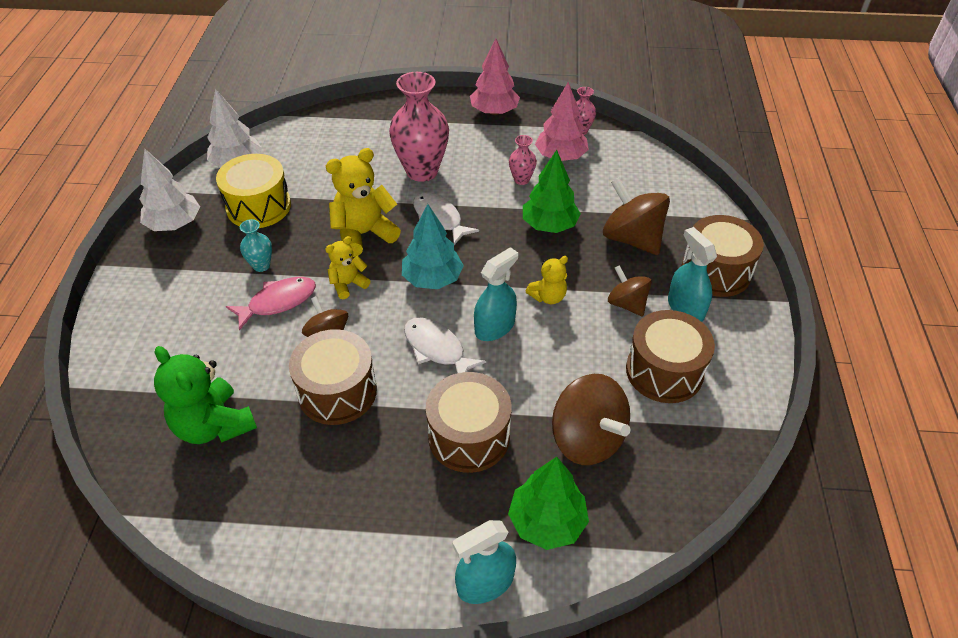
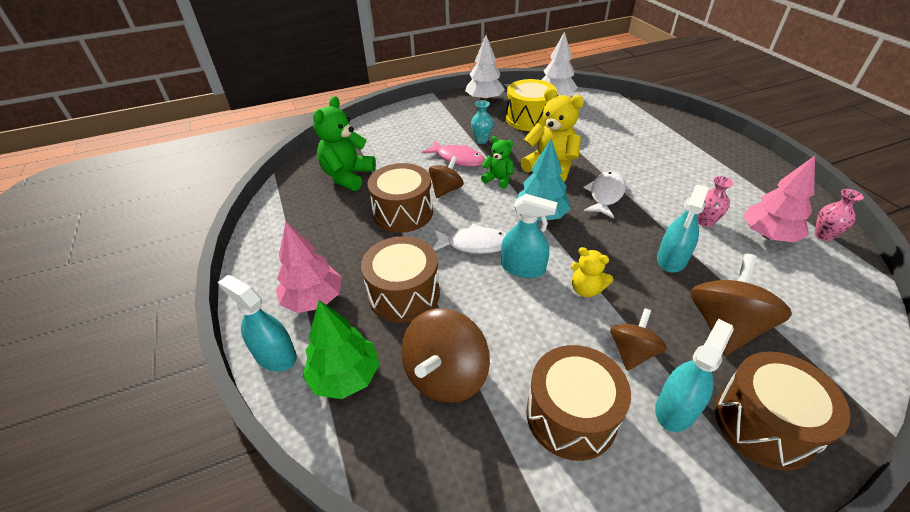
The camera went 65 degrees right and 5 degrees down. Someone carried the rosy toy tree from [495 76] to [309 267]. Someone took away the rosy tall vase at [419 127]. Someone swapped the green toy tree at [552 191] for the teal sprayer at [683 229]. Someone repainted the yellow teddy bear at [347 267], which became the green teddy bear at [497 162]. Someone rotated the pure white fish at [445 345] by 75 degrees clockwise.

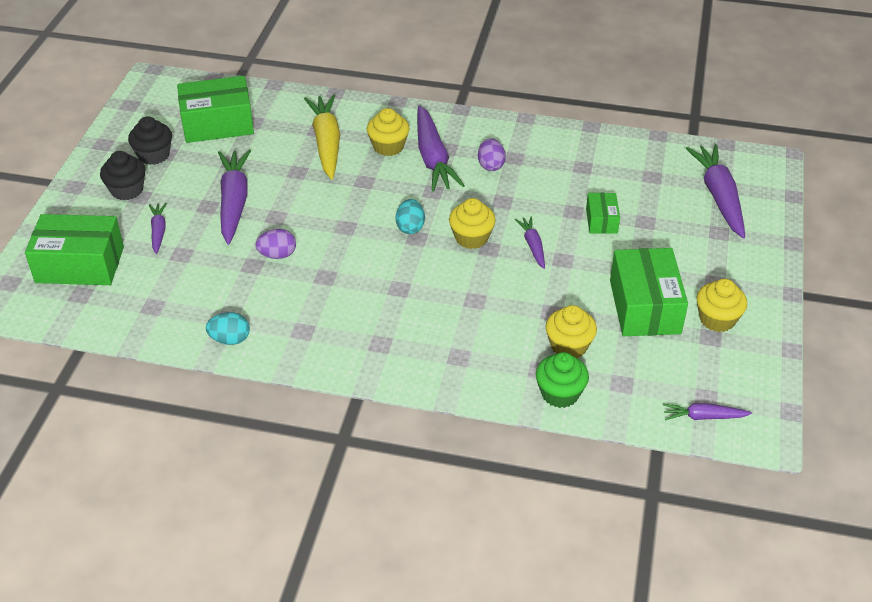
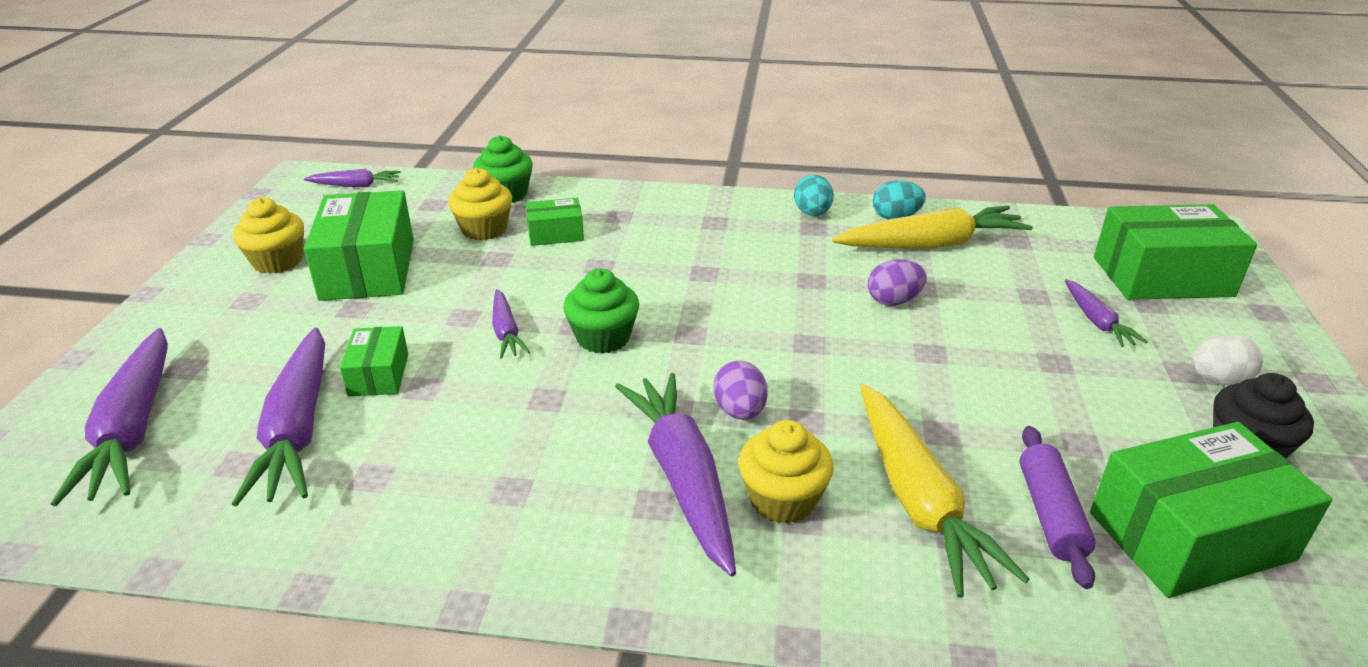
The camera went 175 degrees right and 10 degrees down. Someone carried the violet toy egg from [492 154] to [741 390]. Someone carried the violet carrot from [234 197] to [278 417]. Someone swapped the black fairy cake at [122 175] for the pure white toy egg at [1227 359]. Someone repainted the yellow fairy cake at [472 223], which became the green fairy cake at [601 311]. Someone carried the teal toy egg from [410 216] to [814 195]. Someone put down the green package at [555 222]. Someone put down the yellow carrot at [932 227]. Someone put down the violet rolling pin at [1058 507].

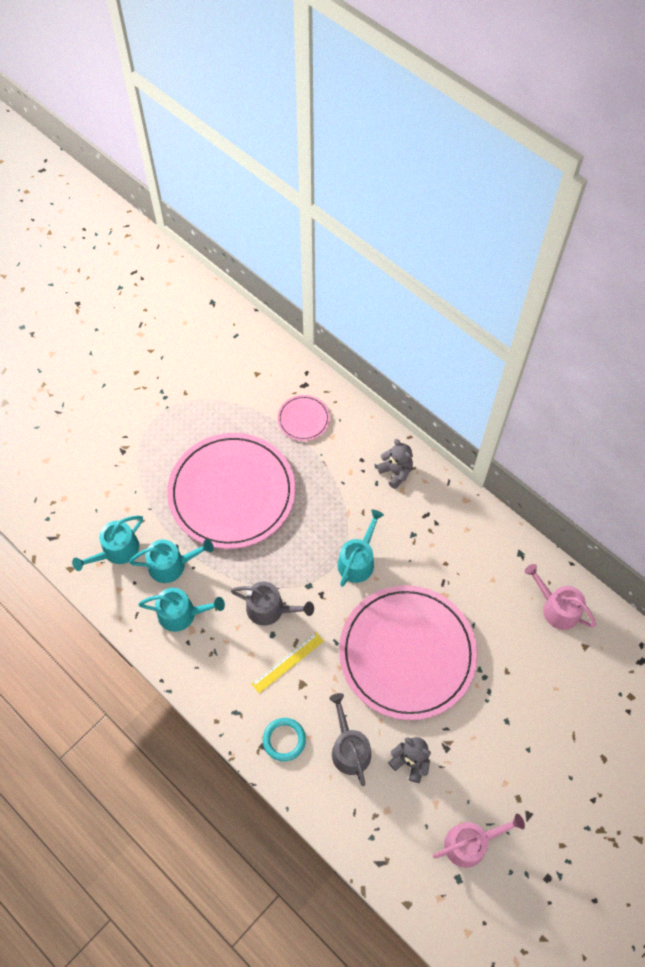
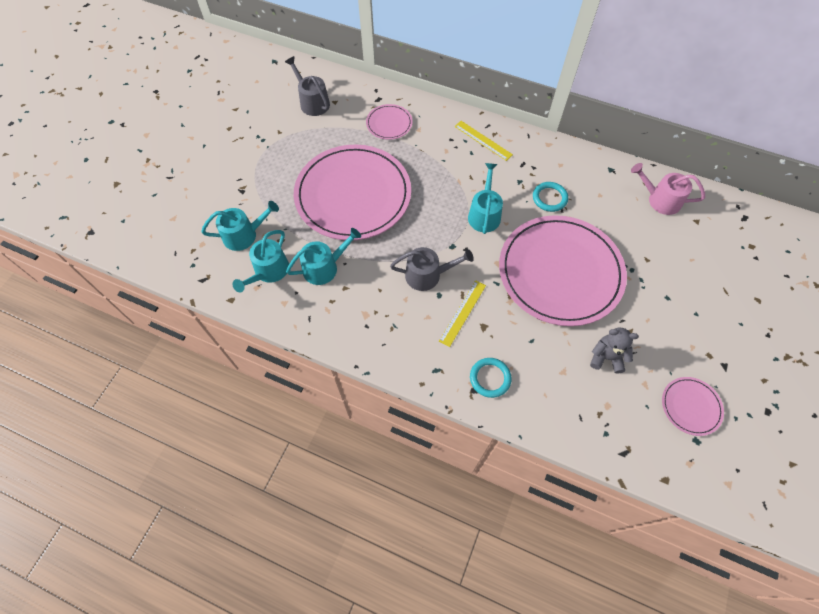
The camera went 20 degrees left and 0 degrees up. Someone swapped the grey teddy bear at [395 464] for the yellow measuring stick at [484 141]. Someone carried the teal sprinkling can from [181 610] to [240 226]. Someone carried the grey sprinkling can from [350 739] to [307 86]. Someone swapped the rosy sprinkling can at [479 841] for the rosy dinner plate at [693 406]. Someone put down the teal ring at [550 197].

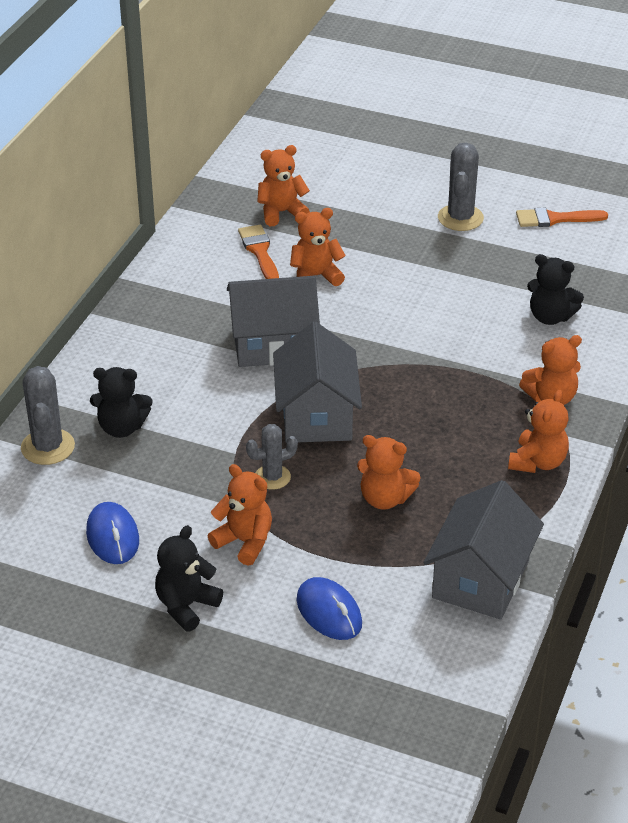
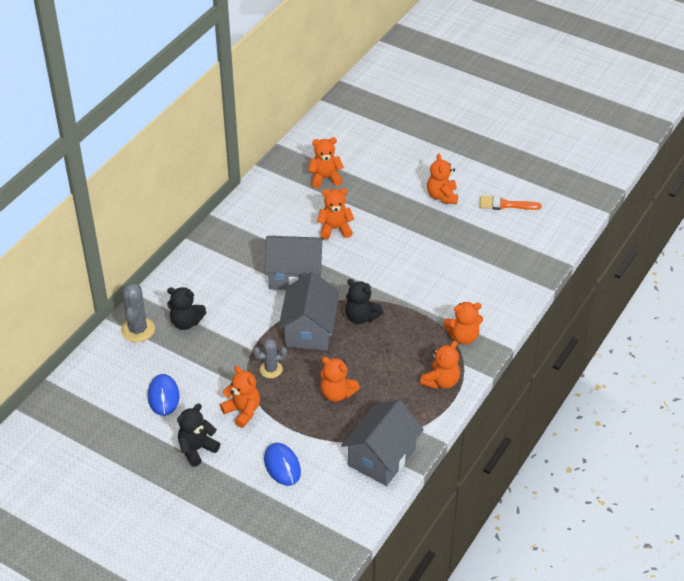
The camera went 10 degrees right and 5 degrees up. Someone swapped the grey prickly plant at [461 187] for the orange-coloured teddy bear at [442 178]. Someone took away the orange-coloured paint brush at [258 252]. Someone carried the black teddy bear from [555 289] to [364 301].

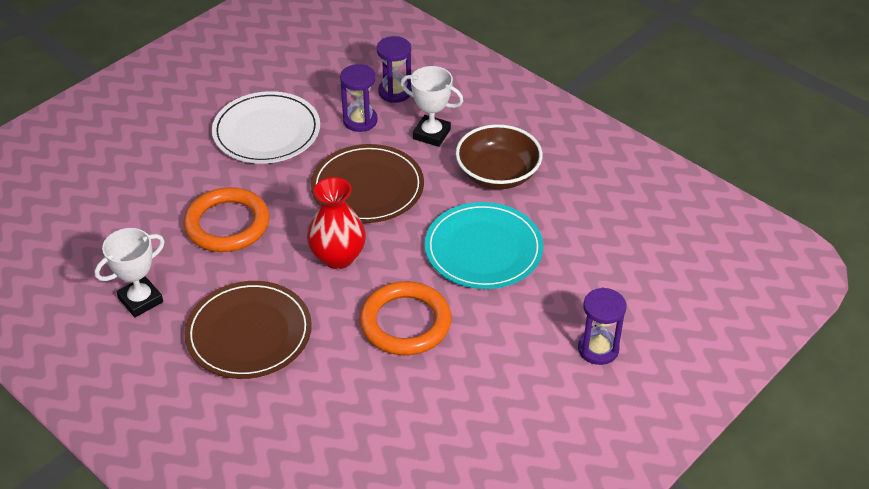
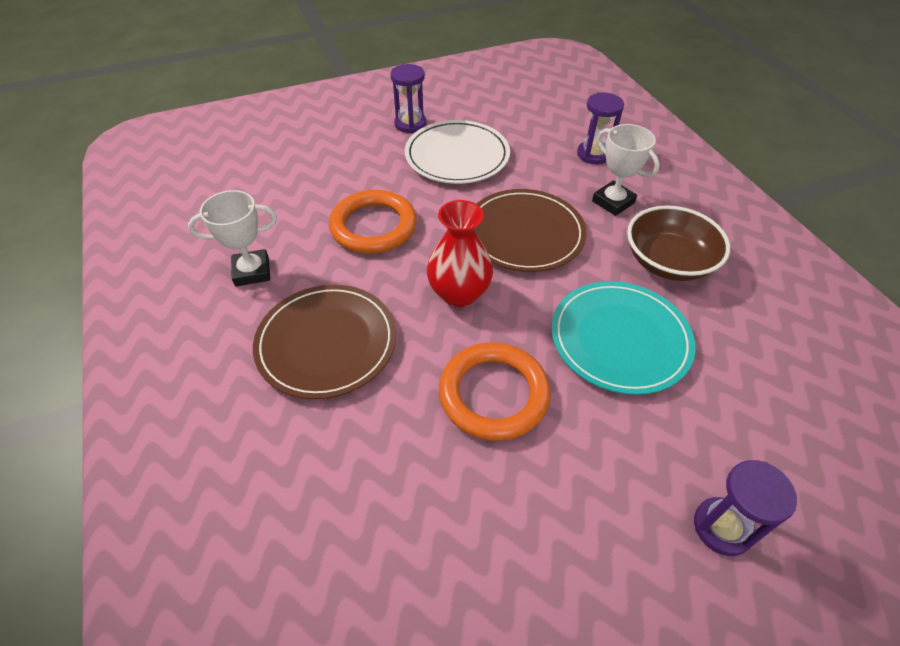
The camera went 25 degrees right and 5 degrees up. Someone carried the violet sandglass from [359 98] to [408 98].

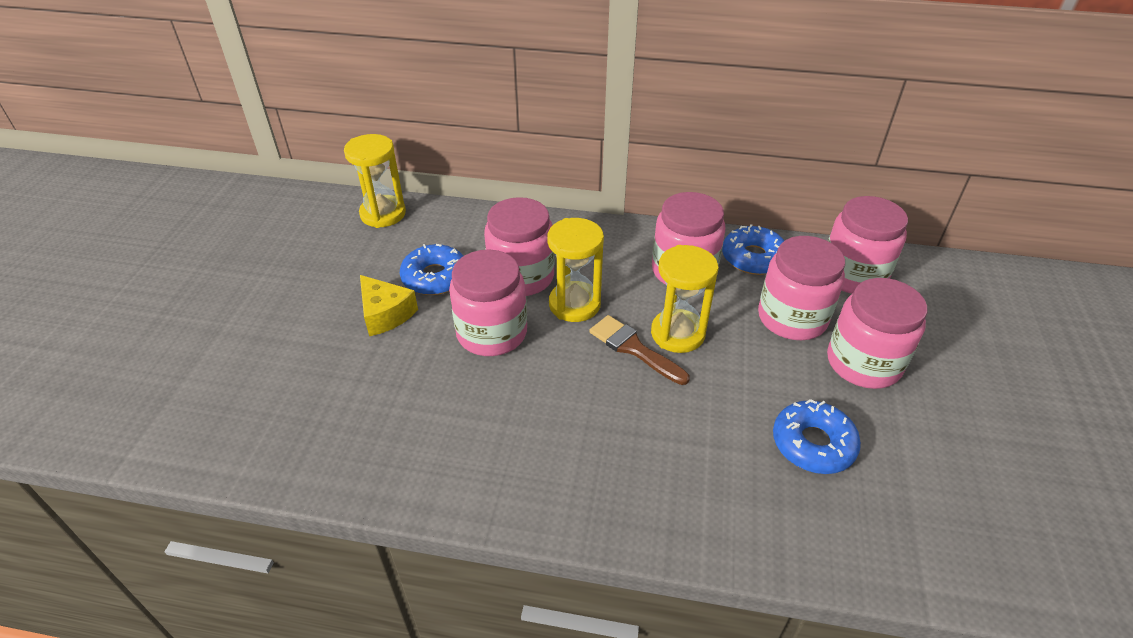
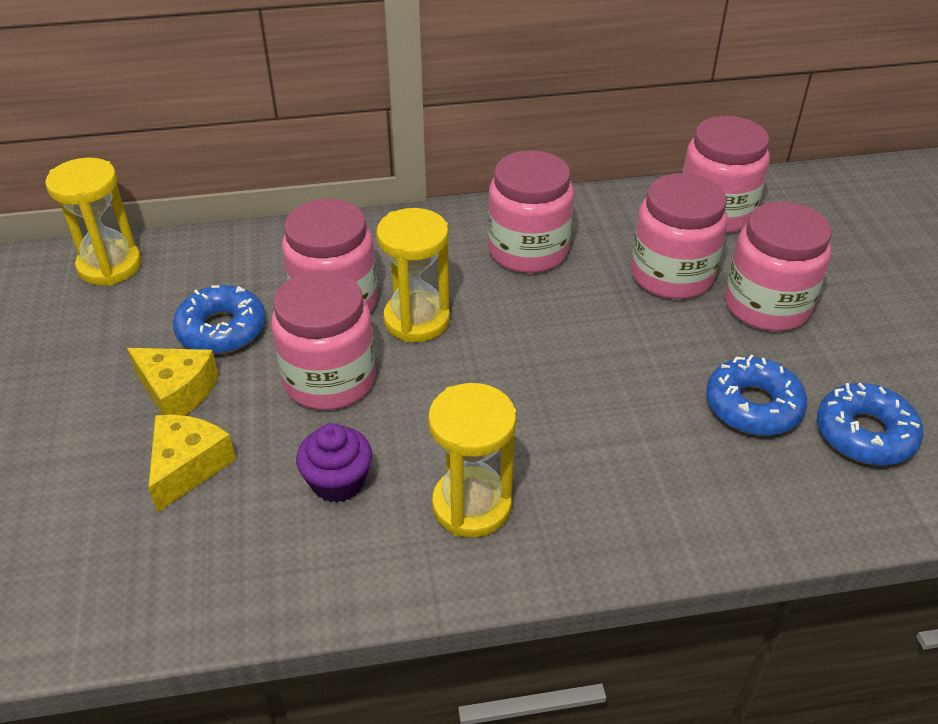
The camera went 20 degrees left and 0 degrees up. Someone carried the royal blue donut from [753 249] to [870 424]. Someone carried the yellow sandglass from [685 299] to [472 460]. Someone took away the russet paint brush at [639 350]. Someone put down the yellow piece of cheese at [192 463]. Someone put down the violet fairy cake at [334 463].

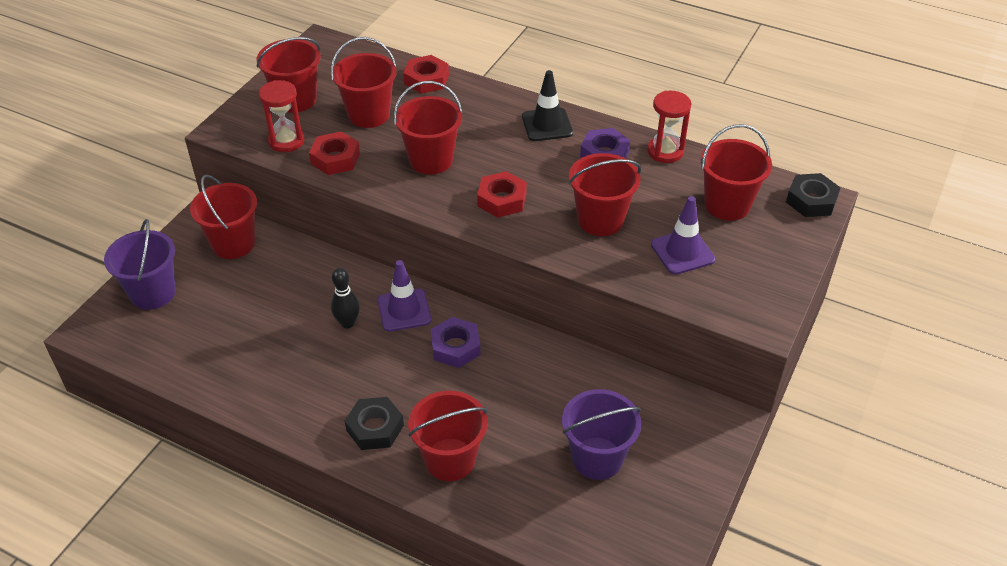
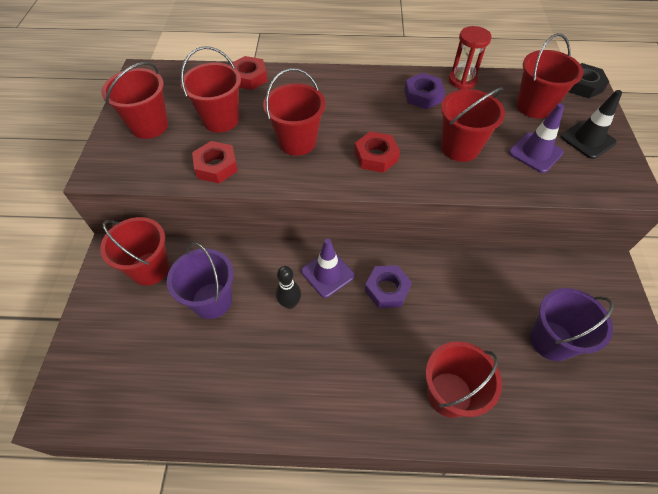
The camera went 25 degrees left and 10 degrees up. Someone carried the black safety cone from [547 105] to [591 124]. Someone took away the red sandglass at [281 116]. Someone carried the violet sand bucket from [140 264] to [200 280]. Someone took away the black nut at [374 423].

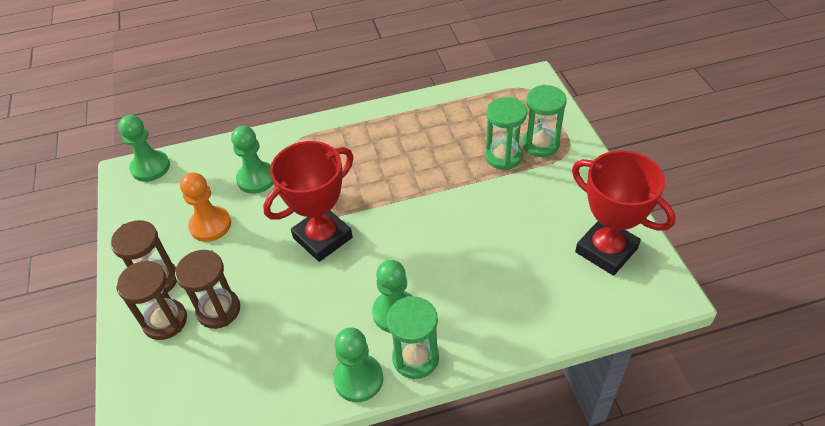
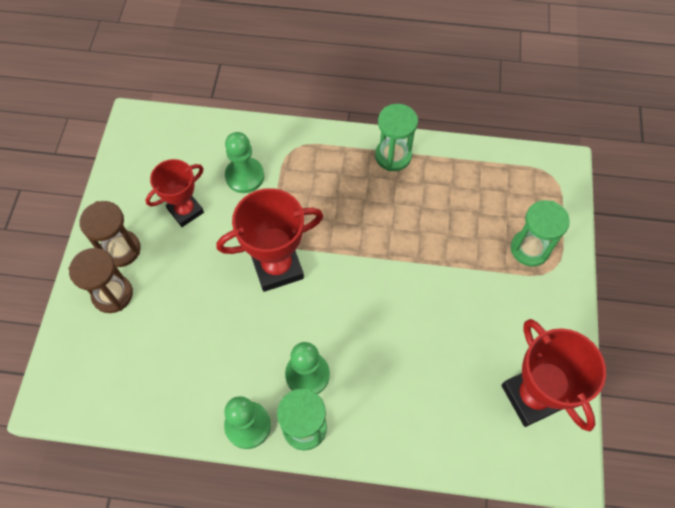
The camera went 20 degrees right and 15 degrees up. Someone carried the green sandglass from [506 133] to [396 137]. Someone took away the green game pawn at [144 148]. Someone swapped the orange-coloured game pawn at [205 207] for the red prize cup at [175 193]. Someone took away the russet sandglass at [207 289].

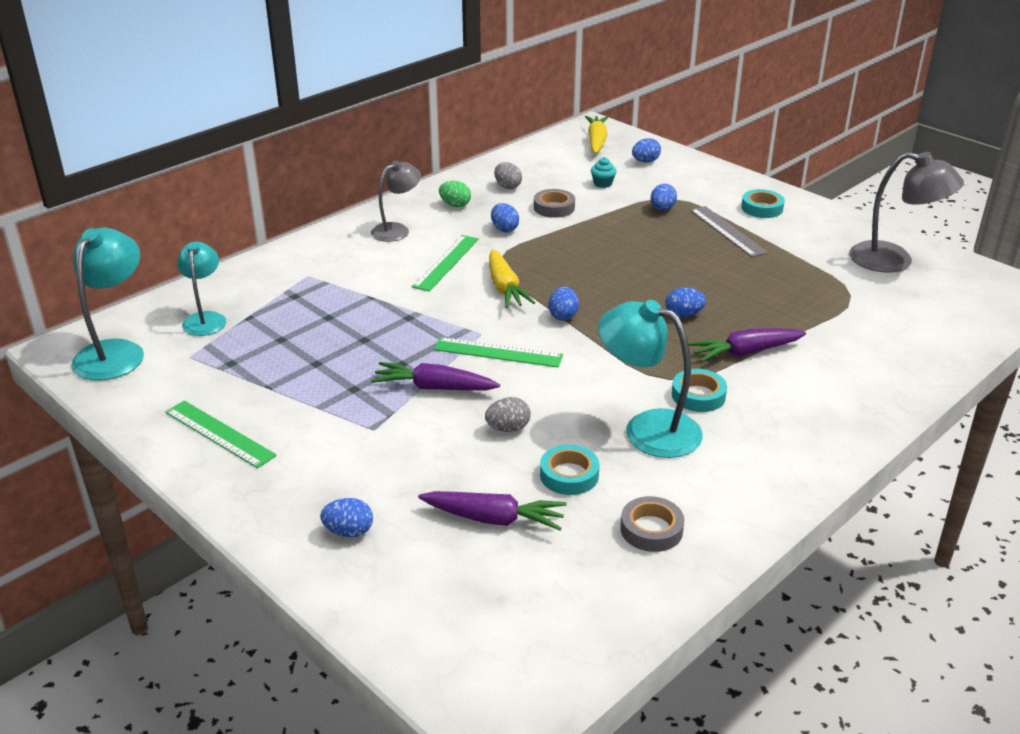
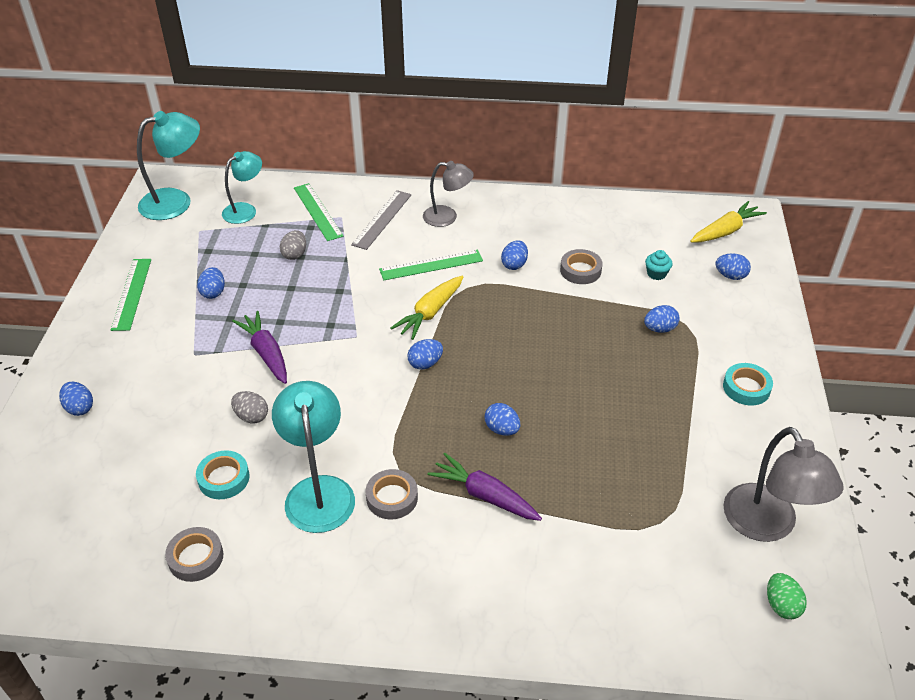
The camera went 50 degrees right and 10 degrees up. Someone carried the grey toy egg from [508 175] to [293 245]. Someone carried the green toy egg from [455 194] to [787 596]. Someone carried the grey measuring stick from [729 231] to [381 220]. Someone carried the green measuring stick from [498 352] to [319 212]. Someone repainted the teal tape at [699 390], which became the grey tape at [392 494]. Someone took away the violet carrot at [492 510]. Someone put down the royal blue toy egg at [211 283].

